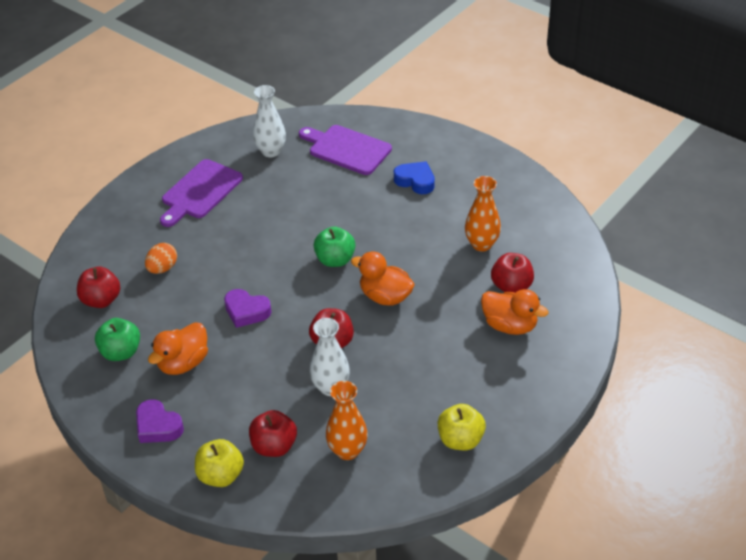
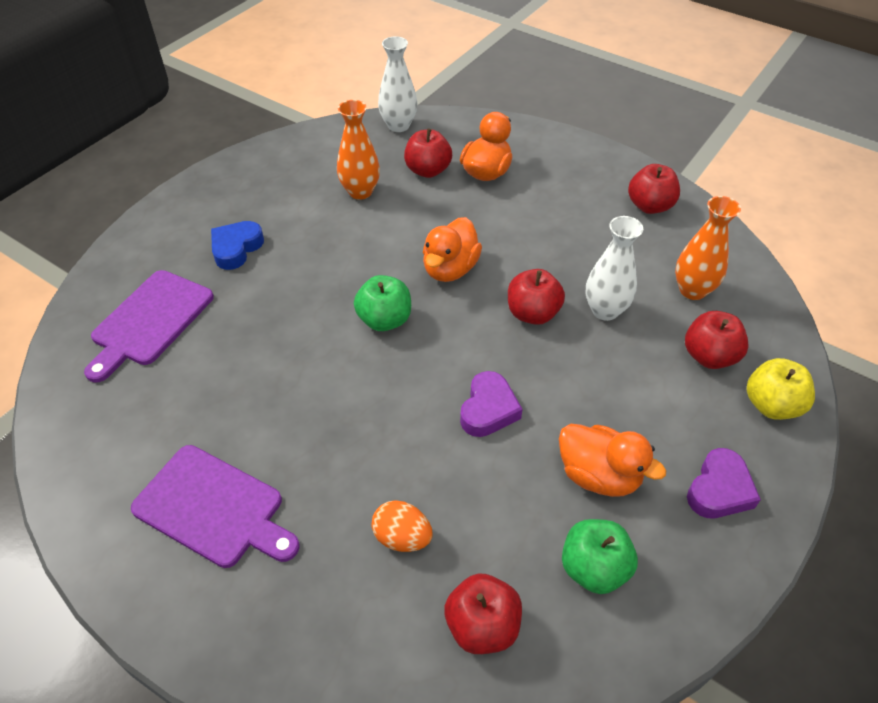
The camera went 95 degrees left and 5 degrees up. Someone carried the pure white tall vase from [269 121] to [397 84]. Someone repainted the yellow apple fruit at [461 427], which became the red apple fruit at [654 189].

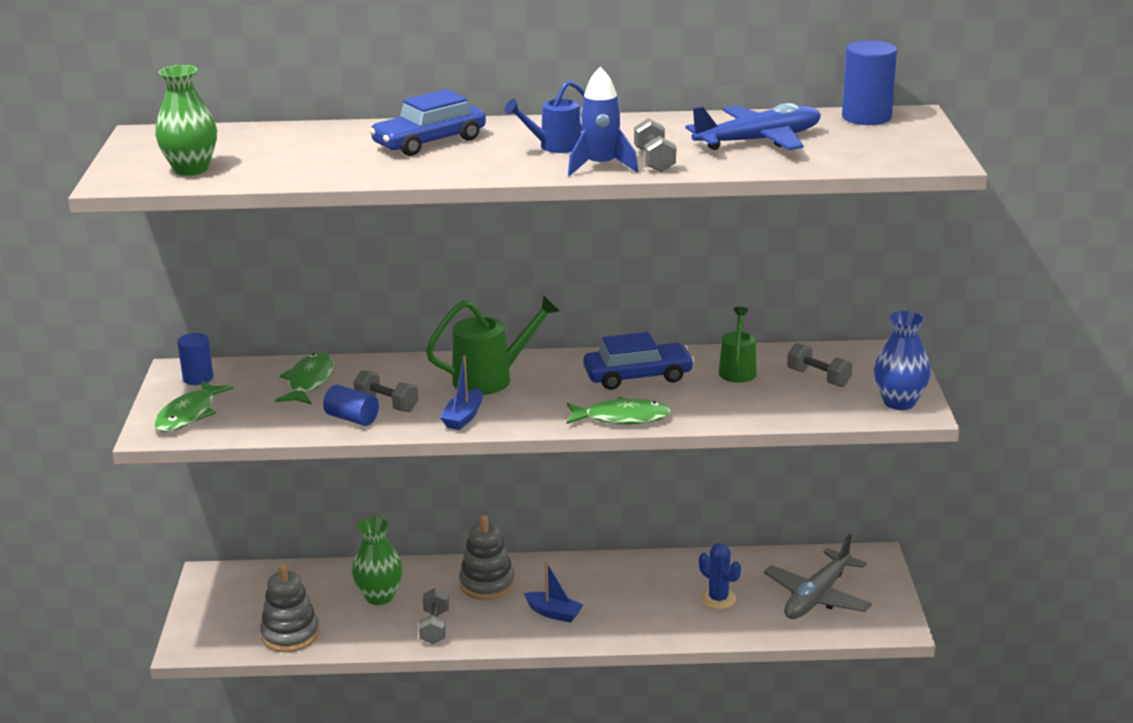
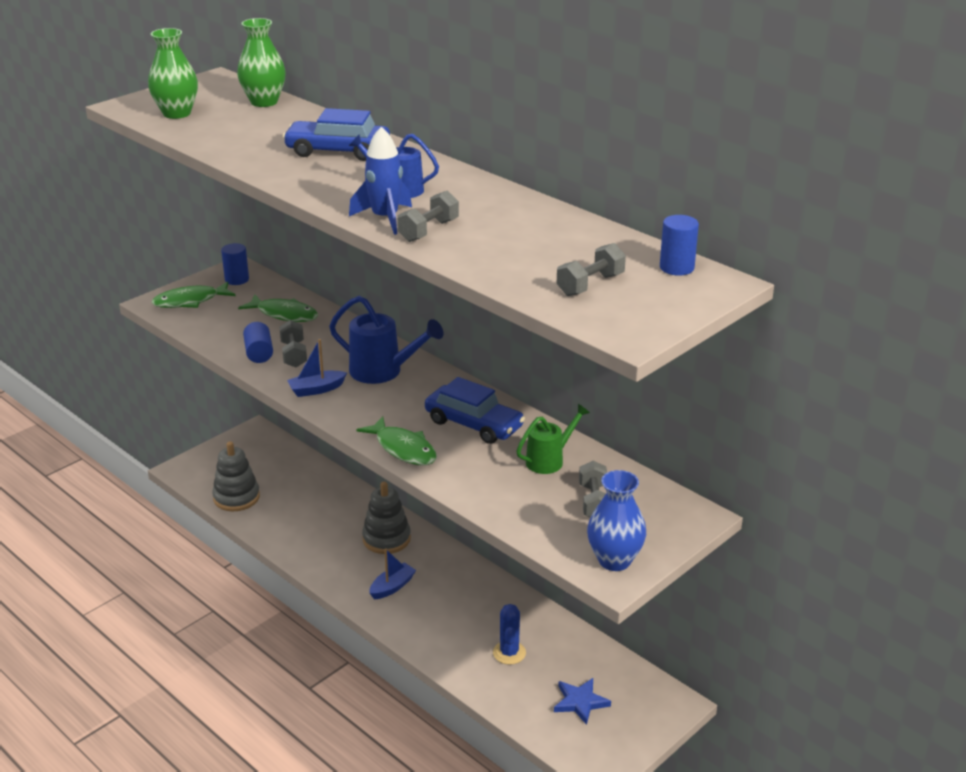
The camera went 45 degrees right and 5 degrees up. Someone scaled the royal blue cylinder at [869 82] by 0.65. Someone took away the royal blue plane at [753 126]. Someone repainted the green sprinkling can at [493 345], which became the royal blue sprinkling can at [386 340]. Someone rotated the green fish at [304 378] by 60 degrees clockwise. Someone carried the green tall vase from [377 561] to [261 62]. Someone swapped the grey plane at [818 576] for the royal blue five-pointed star at [582 701]. Someone rotated the royal blue toy boat at [553 592] by 120 degrees counterclockwise. Someone carried the grey hand weight from [433 616] to [591 269].

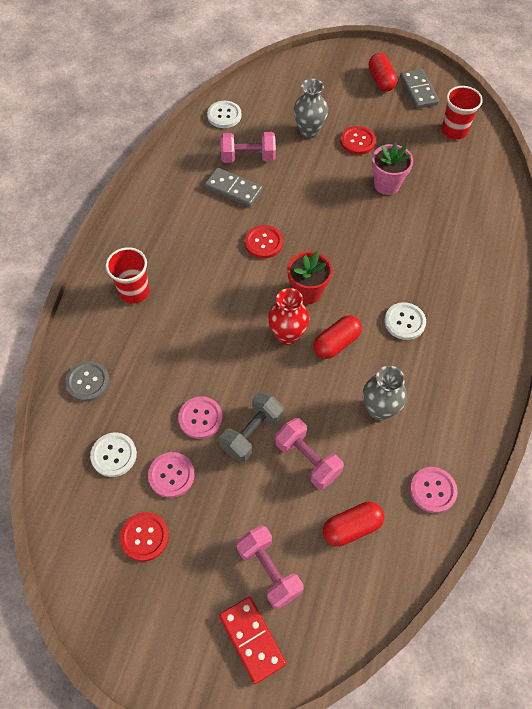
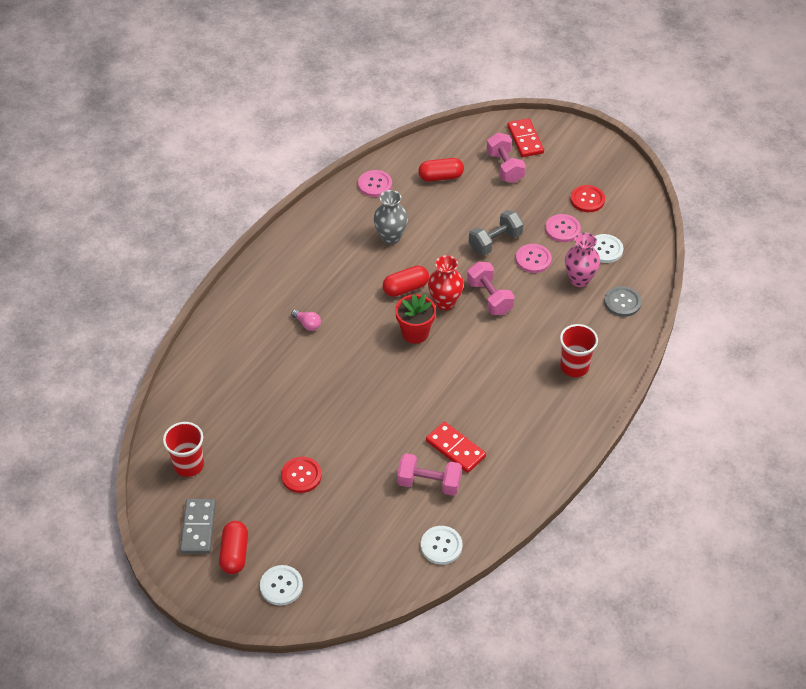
The camera went 165 degrees left and 10 degrees down. Someone took away the grey tall vase at [311 108]. Someone took away the rosy flower pot at [392 168]. Someone repainted the grey domino piece at [233 187], which became the red domino piece at [456 447]. Someone took away the red sewing button at [264 242]. Someone carried the pure white sewing button from [405 321] to [281 585]. Someone carried the rosy hand weight from [309 453] to [491 288]. Someone put down the rosy tall vase at [582 259]. Someone put down the rosy light bulb at [306 320].

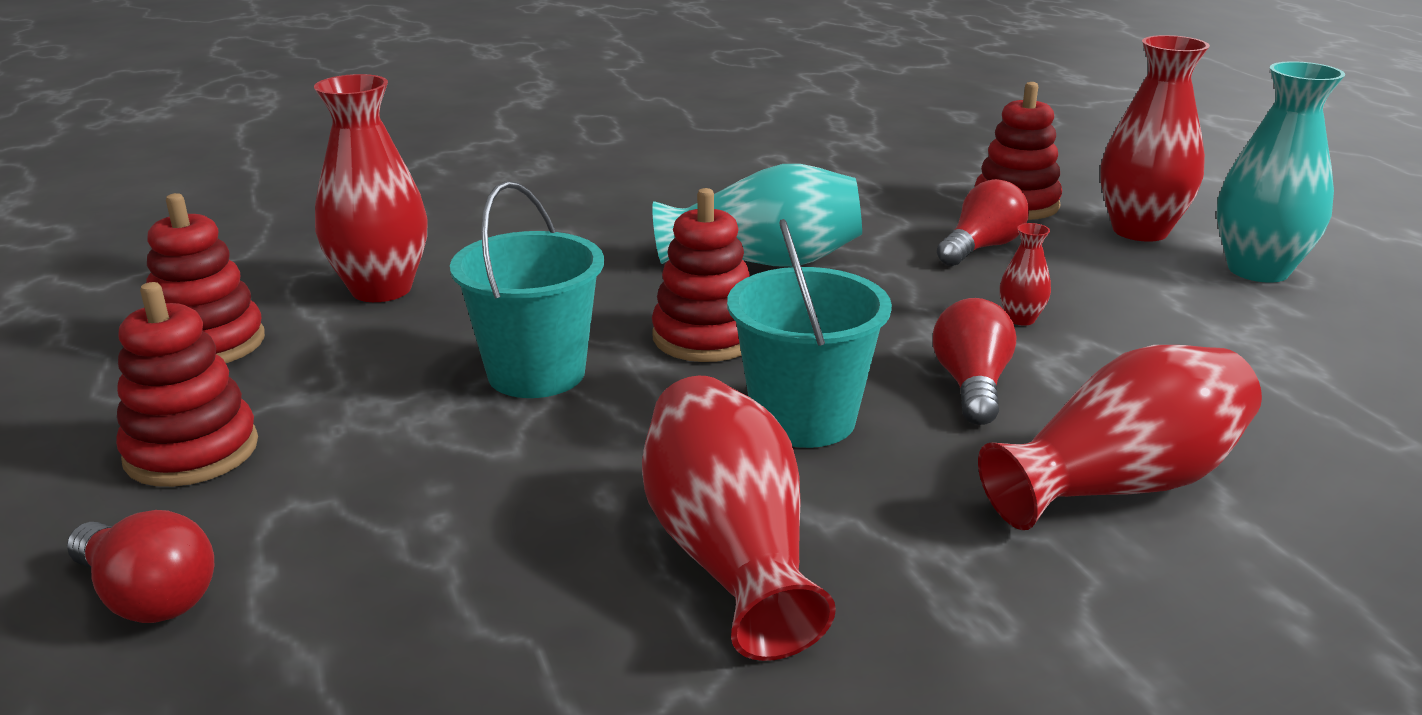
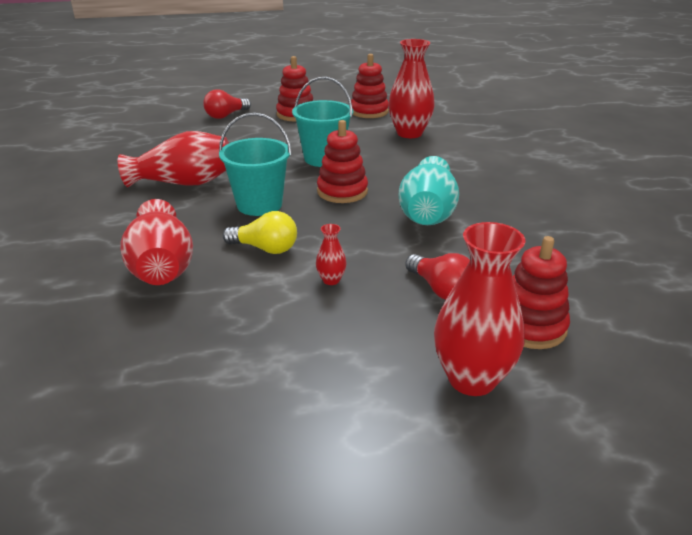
The camera went 100 degrees right and 5 degrees up. Someone took away the teal tall vase at [1281 172]. Someone repainted the red light bulb at [974 361], which became the yellow light bulb at [260 232].

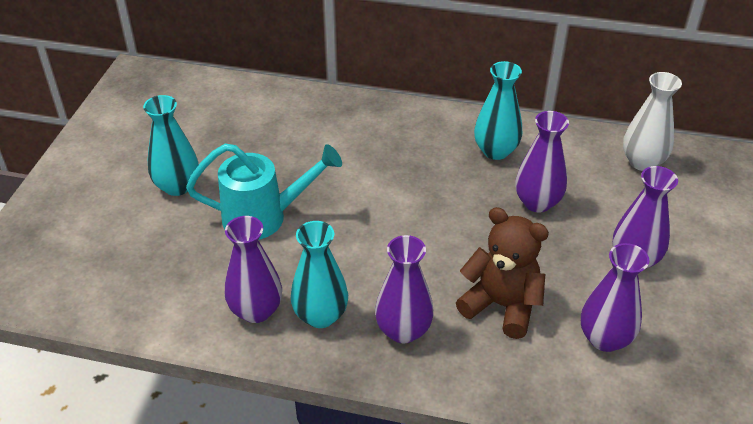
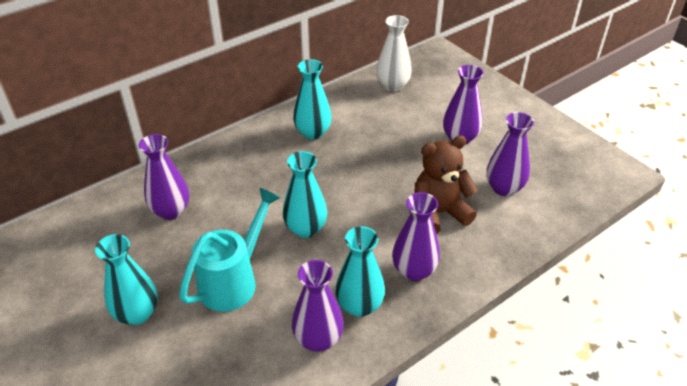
The camera went 50 degrees left and 0 degrees up. Someone carried the violet tall vase from [542 162] to [164 177]. Someone put down the teal tall vase at [305 194].

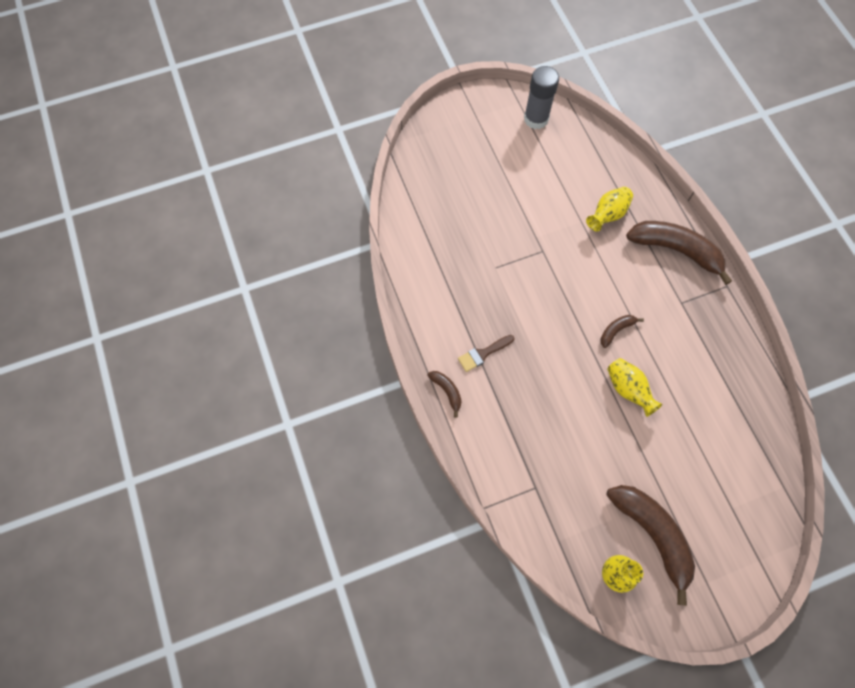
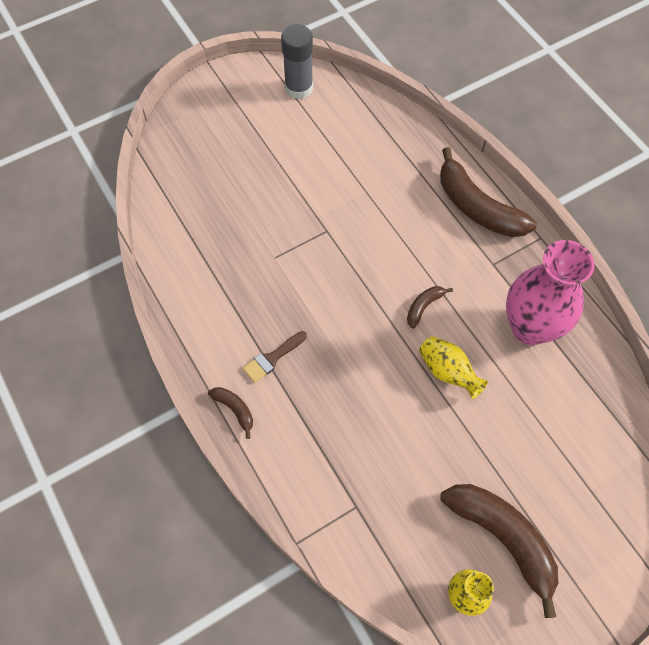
The camera went 10 degrees left and 5 degrees down. Someone took away the yellow tall vase at [609 209]. Someone rotated the russet toy banana at [679 253] by 150 degrees counterclockwise. Someone put down the rosy tall vase at [550 292].

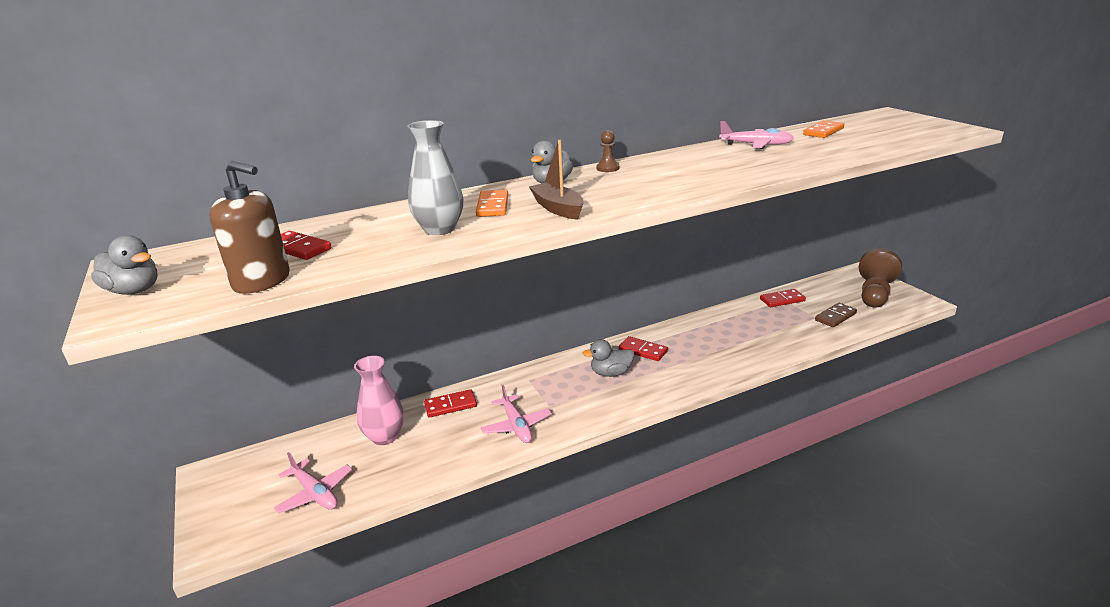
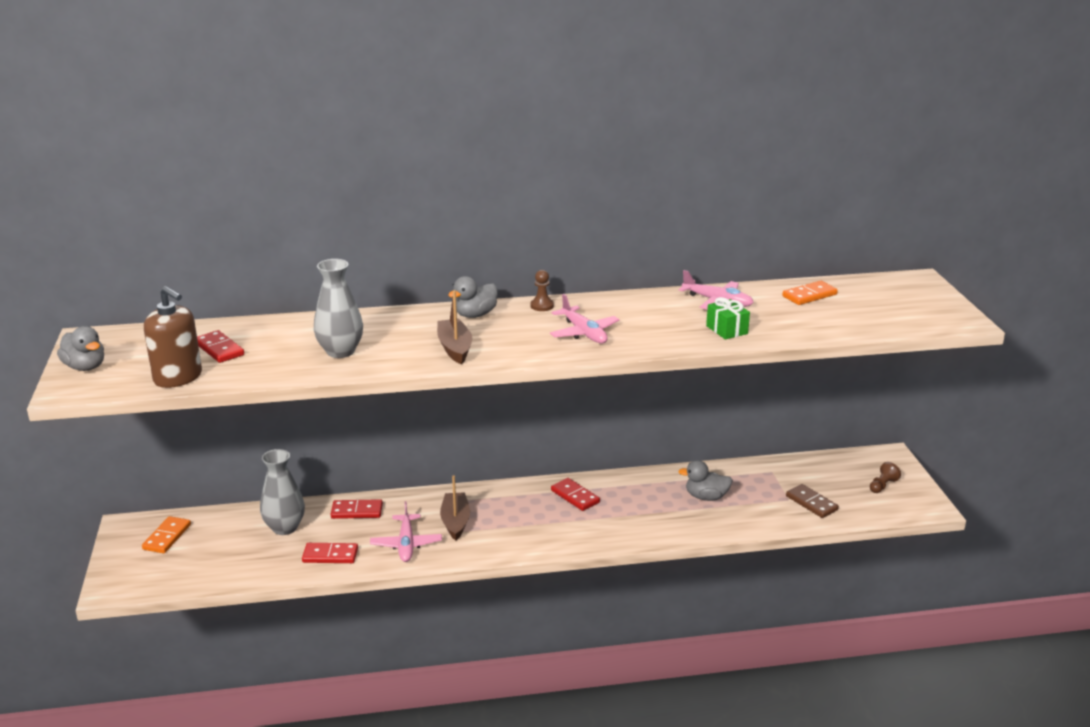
The camera went 15 degrees right and 0 degrees up. Someone carried the orange-coloured domino piece from [492 203] to [166 534]. Someone scaled the russet game pawn at [880 278] by 0.45. Someone carried the red domino piece from [783 298] to [330 553]. Someone rotated the russet domino piece at [836 315] by 75 degrees clockwise. Someone carried the grey duck from [608 358] to [705 480]. Someone repainted the rosy tall vase at [379 400], which became the grey tall vase at [282 492]. Someone carried the rosy plane from [313 482] to [584 319]. Someone put down the green gift at [728 318]. Someone put down the russet toy boat at [455 508].

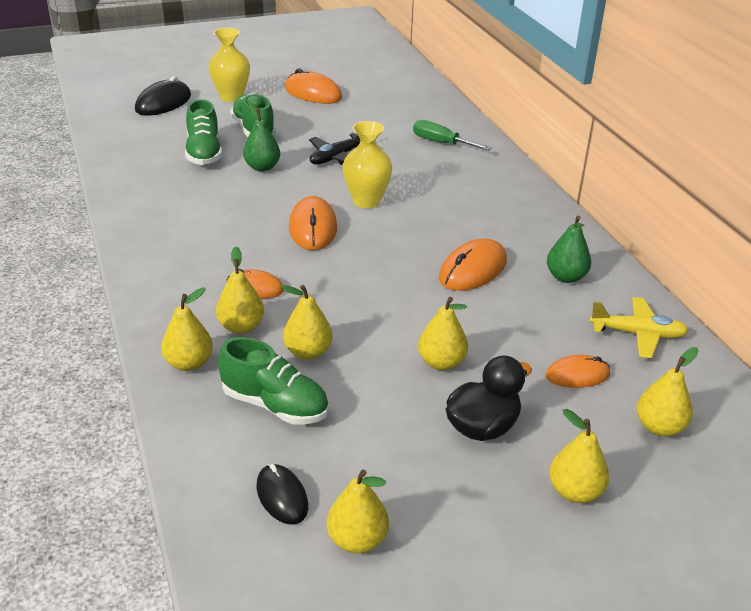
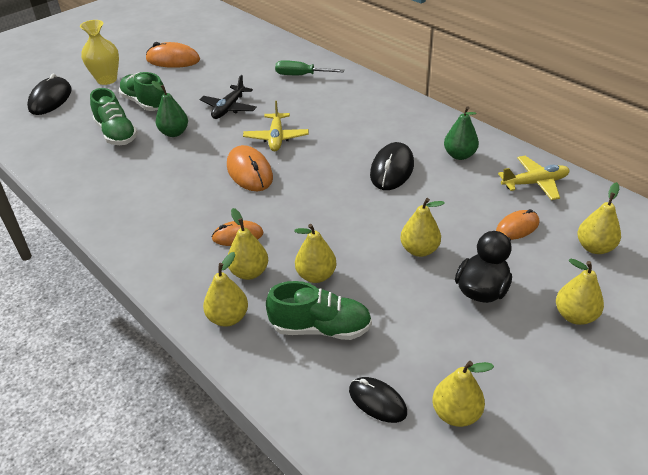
The camera went 20 degrees left and 5 degrees up. Someone swapped the yellow tall vase at [367 164] for the yellow plane at [276 126]. Someone repainted the orange-coloured computer mouse at [473 264], which became the black computer mouse at [392 166].

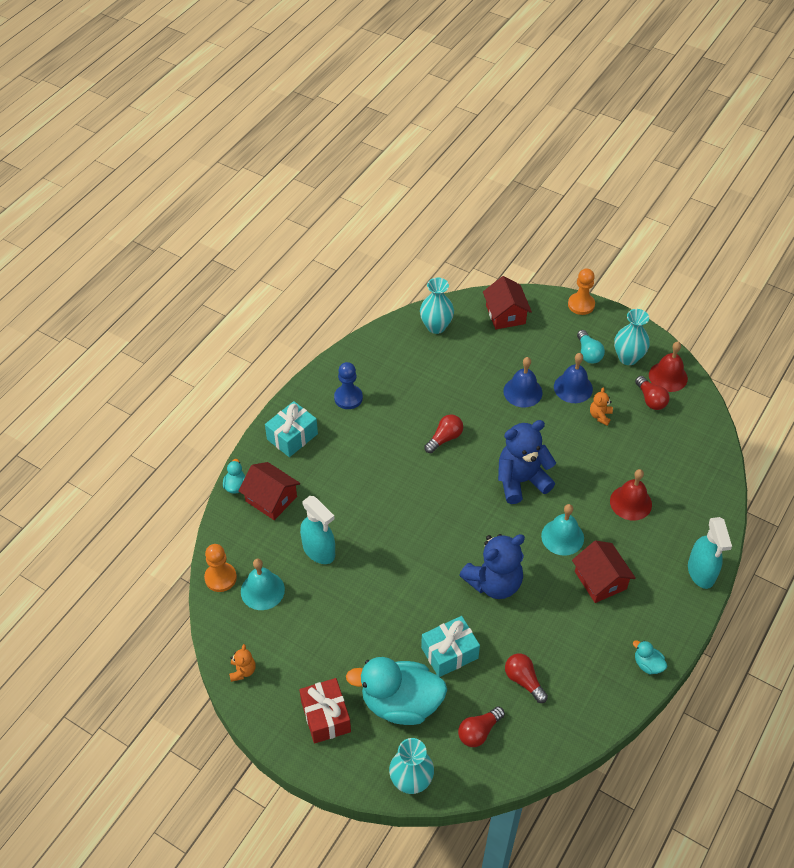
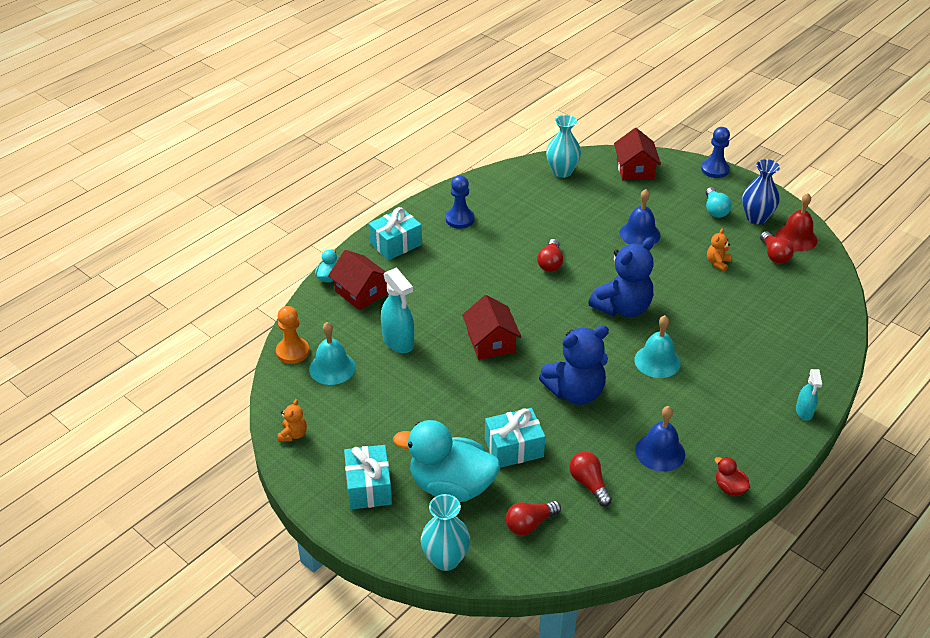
The camera went 10 degrees right and 10 degrees down. Someone repainted the orange-coloured game pawn at [581 291], which became the royal blue game pawn at [715 152]. Someone repainted the teal tall vase at [632 337], which became the royal blue tall vase at [761 191]. Someone carried the royal blue bell from [573 378] to [660 439]. Someone rotated the red light bulb at [443 433] by 135 degrees clockwise. Someone rotated the royal blue teddy bear at [527 462] by 150 degrees clockwise. Someone took away the red bell at [631 495]. Someone scaled the teal sprayer at [710 553] by 0.59. Someone carried the red house from [604 572] to [491 327]. Someone repainted the teal duck at [650 657], which became the red duck at [732 476]. Someone repainted the red gift at [325 711], which became the teal gift at [368 477].

